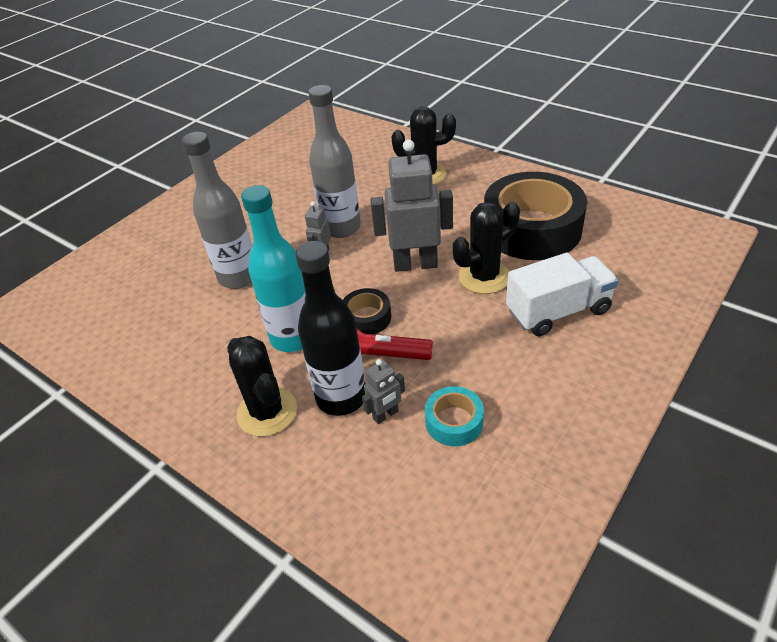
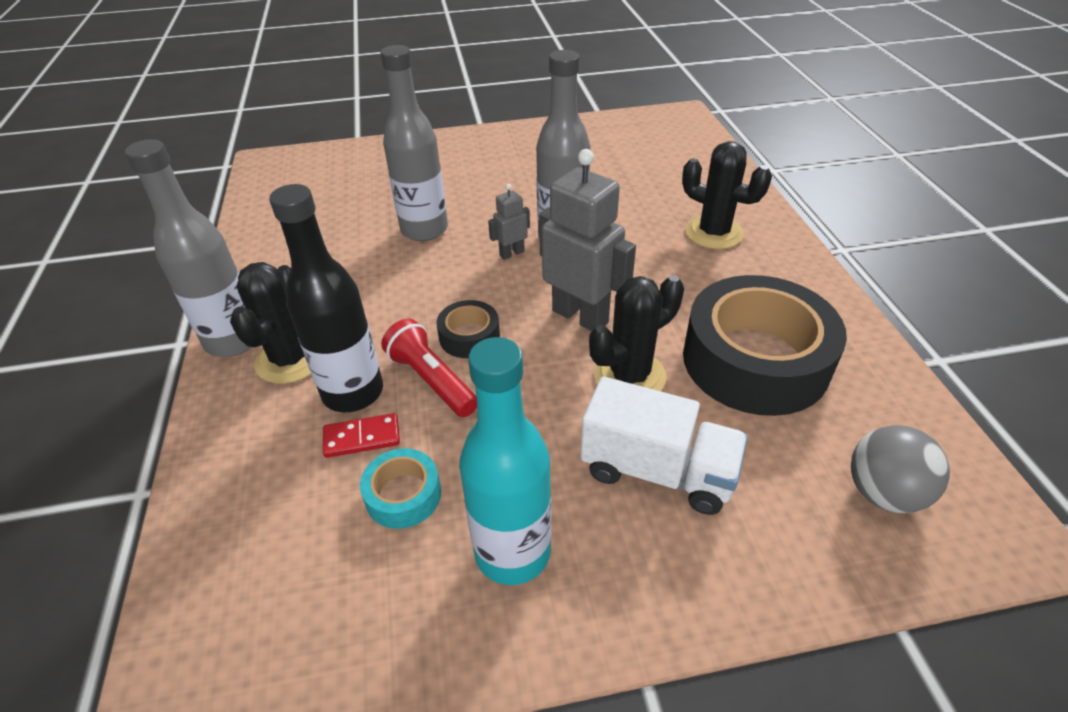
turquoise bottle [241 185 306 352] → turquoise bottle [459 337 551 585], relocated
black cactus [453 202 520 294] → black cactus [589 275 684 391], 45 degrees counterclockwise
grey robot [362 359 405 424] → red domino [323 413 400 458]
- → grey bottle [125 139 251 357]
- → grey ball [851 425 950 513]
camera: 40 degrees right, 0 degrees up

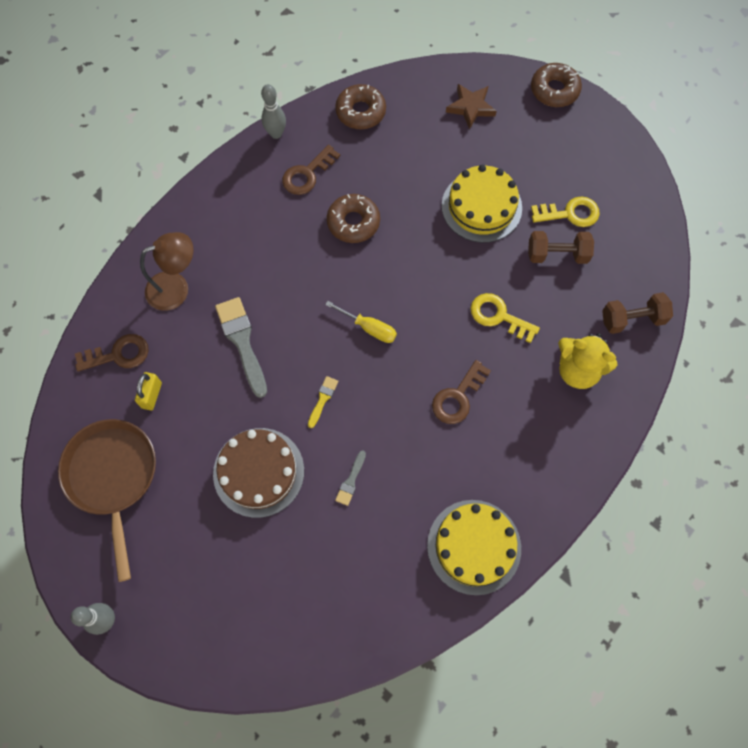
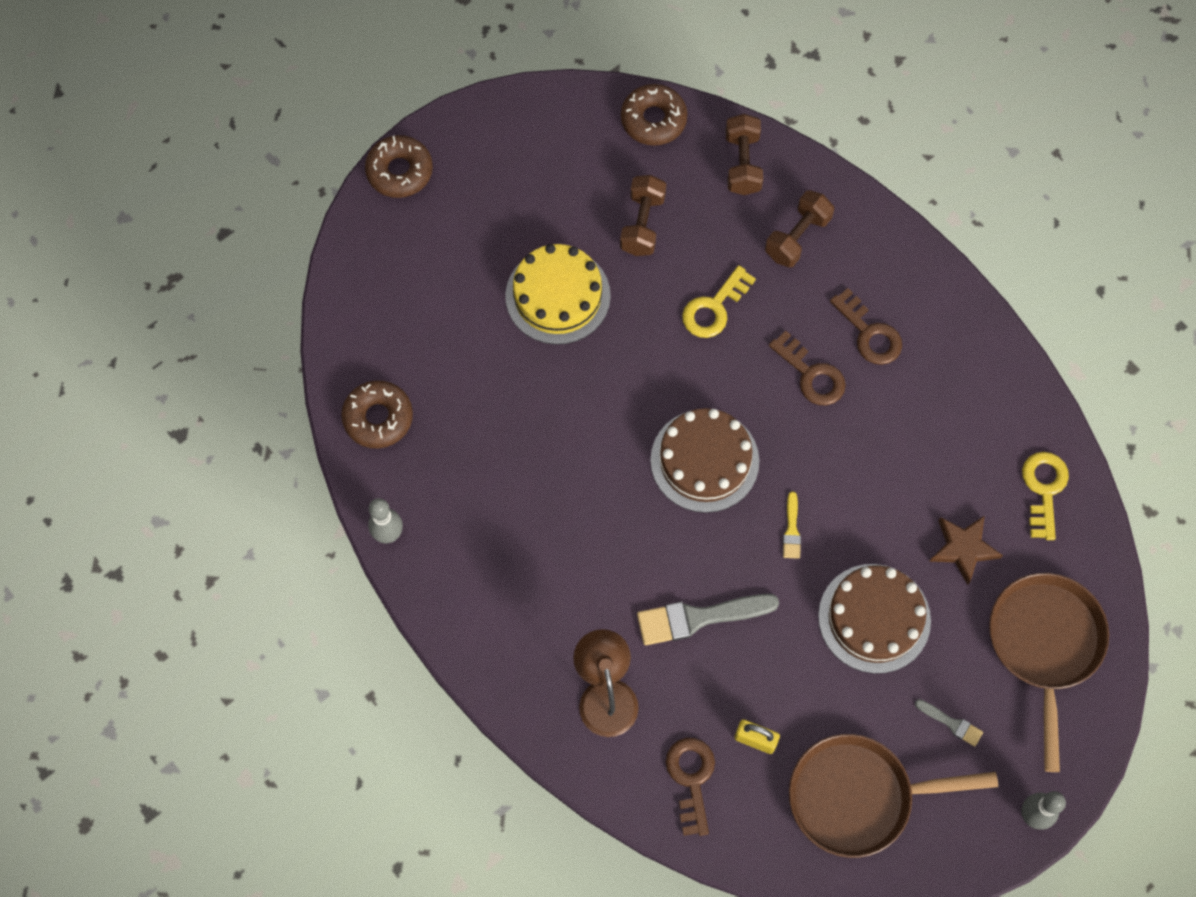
brown star [446 84 497 130] → brown star [929 515 1003 585], relocated
brown key [282 144 340 195] → brown key [830 288 902 365], relocated
brown donut [327 194 380 243] → brown donut [621 84 687 146], relocated
yellow key [531 196 600 227] → yellow key [1022 452 1069 540], relocated
yellow screwdriver [325 301 397 343] → brown cake [650 408 759 513]
yellow teddy bear [558 333 618 389] → brown dumbbell [765 190 834 267]
yellow brush [308 376 338 428] → yellow brush [783 492 801 559], 120 degrees counterclockwise
grey brush [335 450 366 506] → grey brush [915 699 983 747], relocated
yellow cake [427 500 521 595] → -
- → brown pan [989 573 1109 772]
camera: 80 degrees left, 0 degrees up

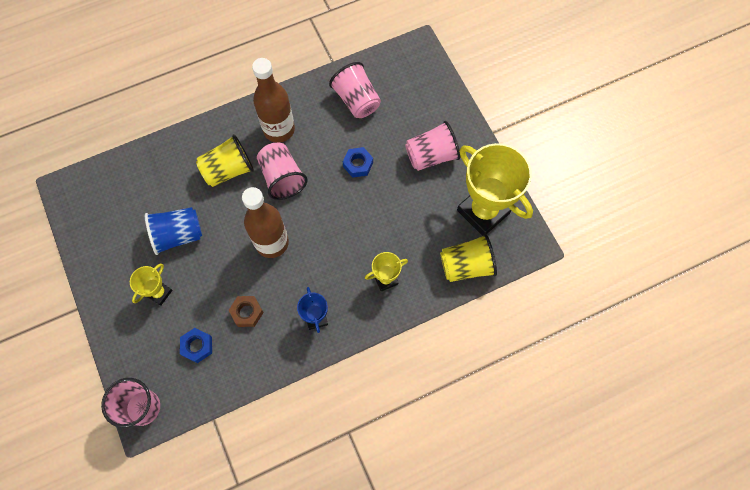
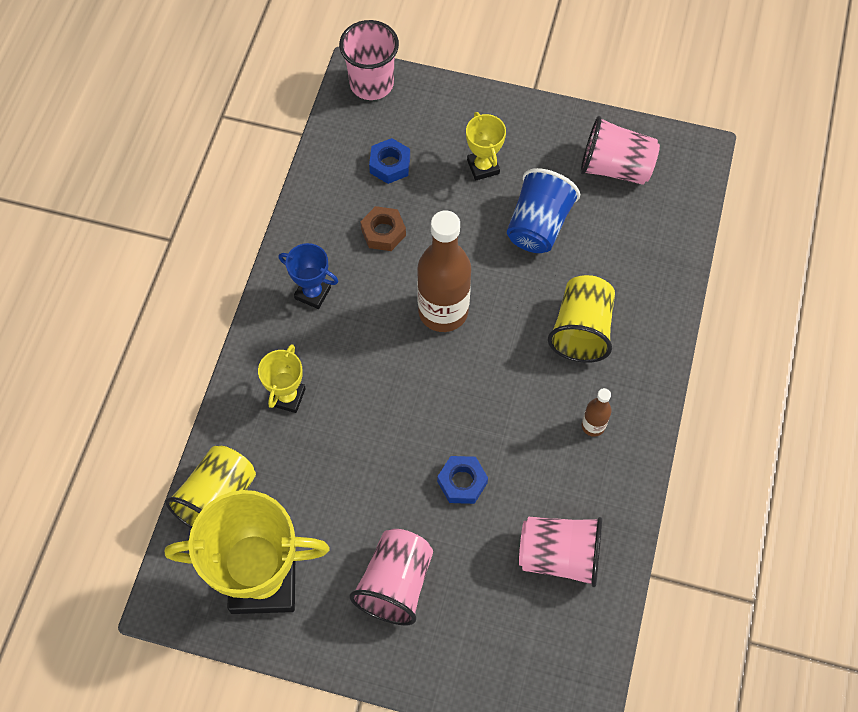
brown bottle [252 58 295 143] → brown bottle [582 388 611 437], x0.46
pink cup [257 143 308 200] → pink cup [581 116 660 185], relocated
camera: 130 degrees right, 5 degrees down

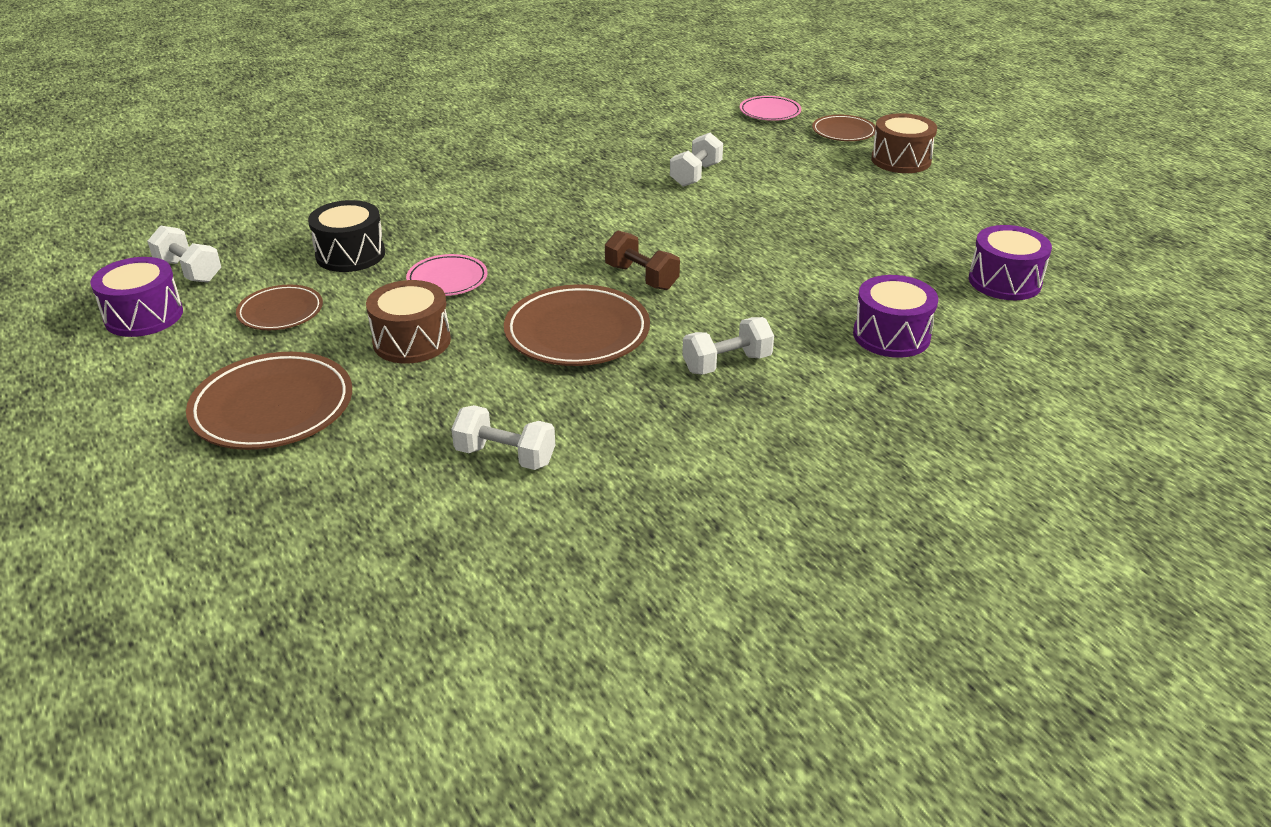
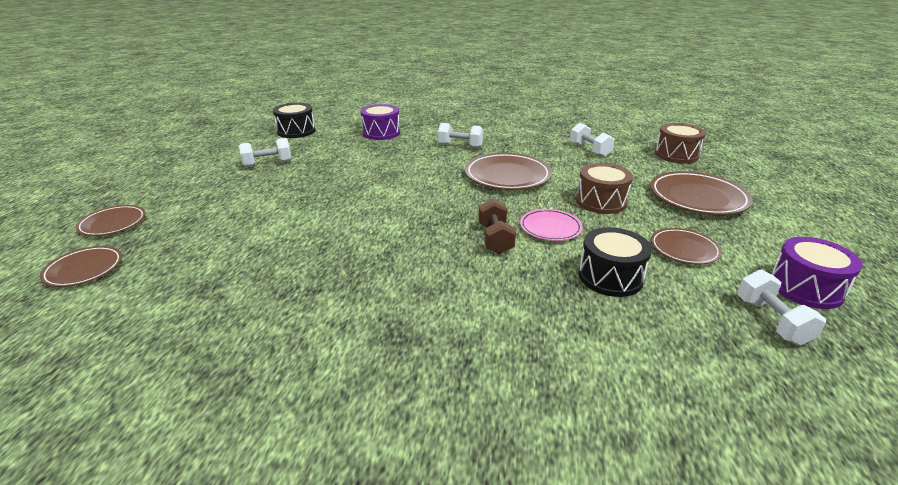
pink plate [740 96 801 121] → brown plate [40 246 122 287]
brown drum [871 113 937 173] → brown drum [655 123 706 163], relocated
white dumbbell [670 133 723 187] → white dumbbell [239 138 291 167], relocated
purple drum [969 225 1052 300] → black drum [273 103 315 138]
brown dumbbell [605 230 680 290] → brown dumbbell [478 198 516 254], relocated
camera: 140 degrees left, 5 degrees down

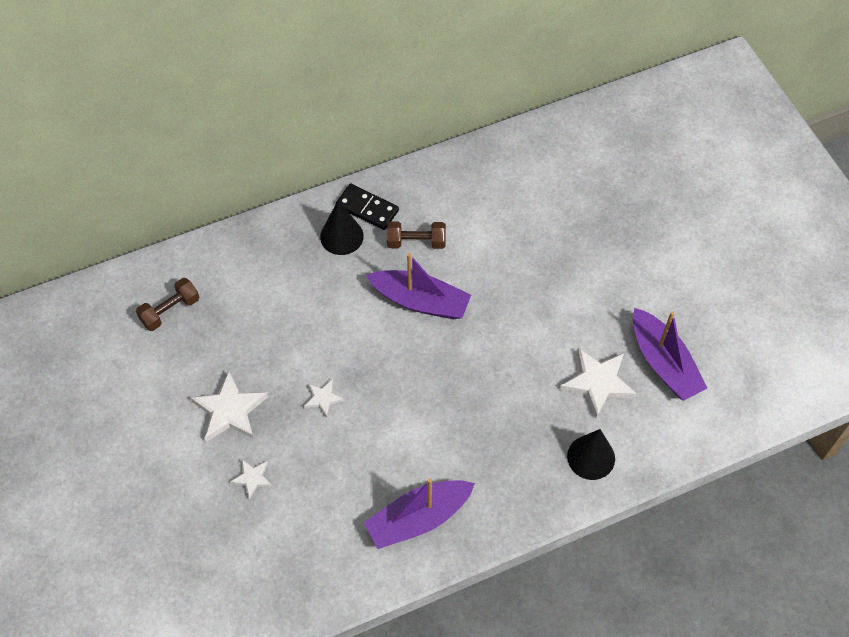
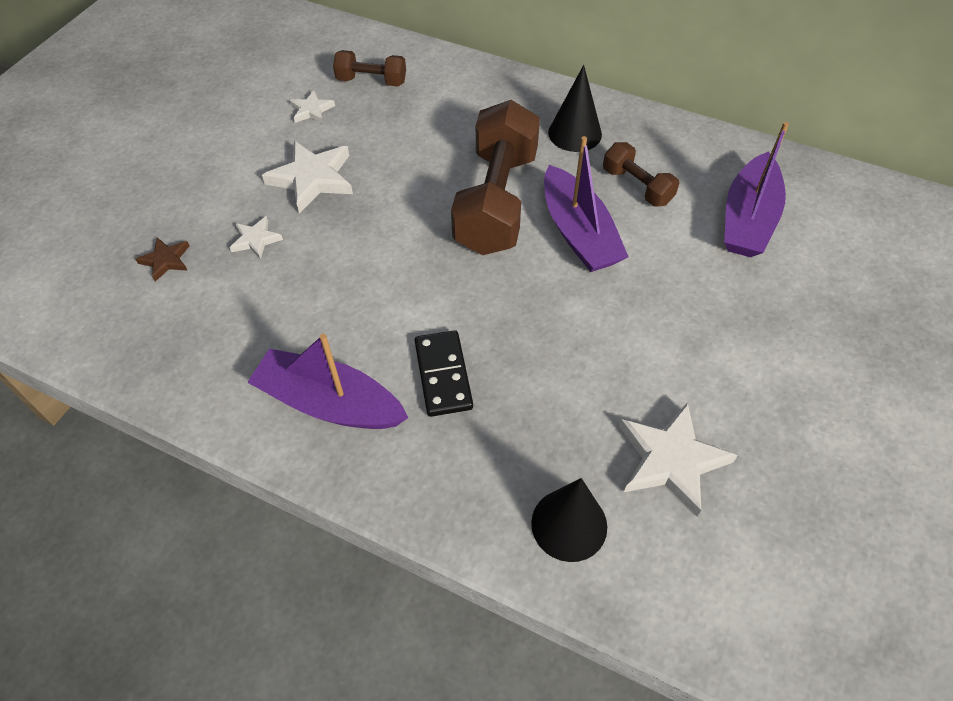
black domino [336 184 399 230] → black domino [415 330 473 417], relocated
purple boat [633 308 707 401] → purple boat [724 122 789 257], relocated
white star [304 379 344 417] → white star [290 90 335 123], relocated
- → brown dumbbell [451 100 540 255]
- → brown star [135 238 189 282]
camera: 50 degrees right, 5 degrees down

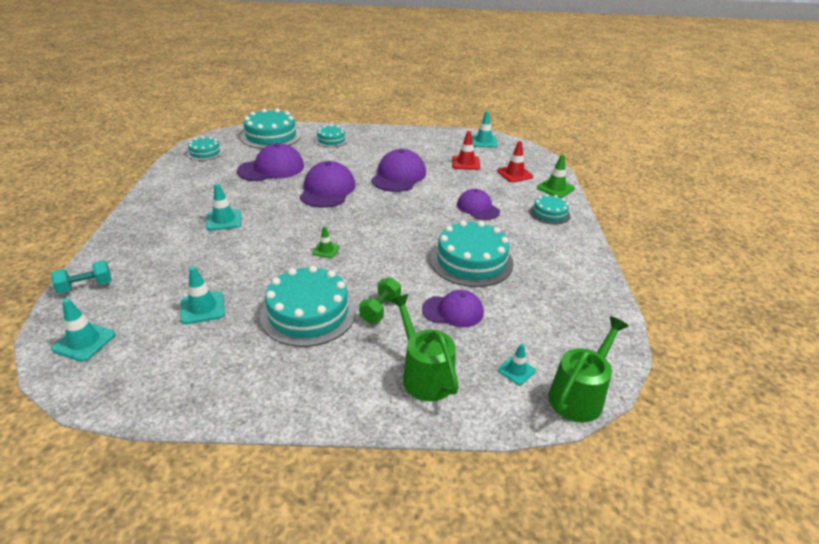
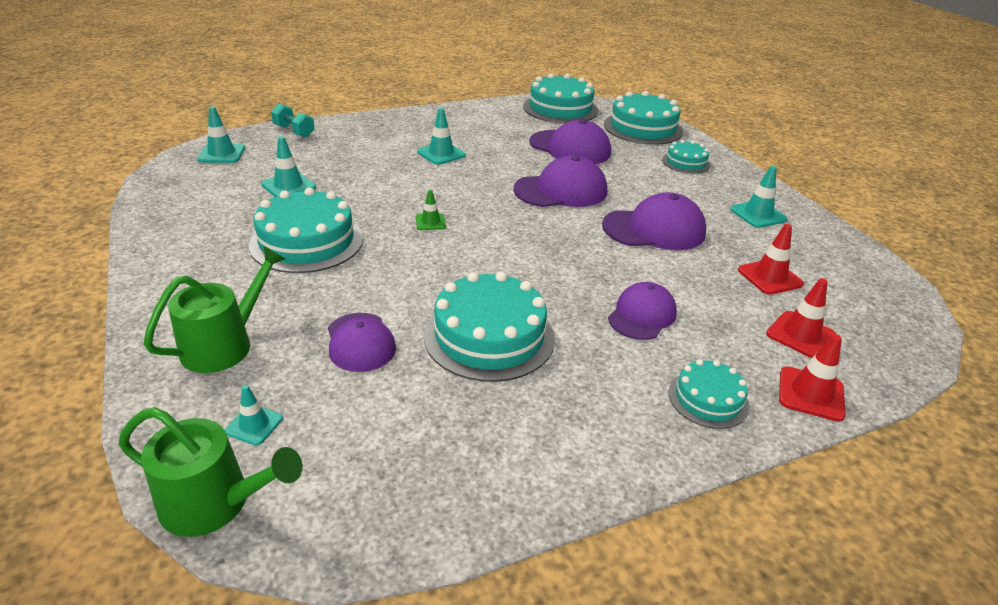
turquoise traffic cone [472 111 498 148] → turquoise traffic cone [730 166 787 228], relocated
turquoise cake [187 136 223 161] → turquoise cake [523 73 598 124], x1.81
green traffic cone [537 155 575 198] → red traffic cone [779 334 846 422]
green dumbbell [359 277 401 323] → -
camera: 65 degrees right, 0 degrees up

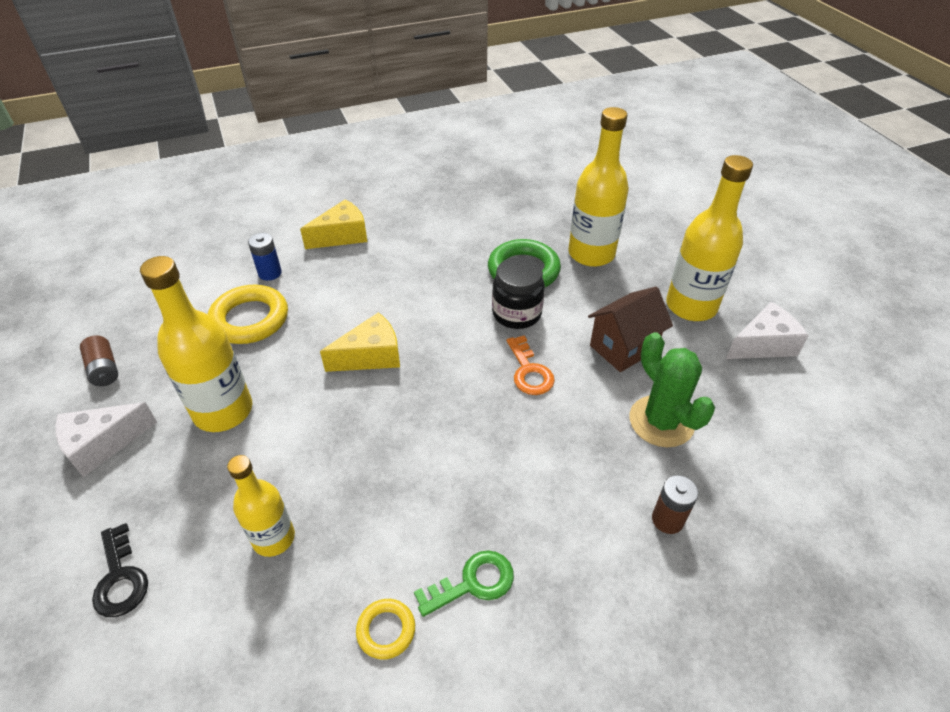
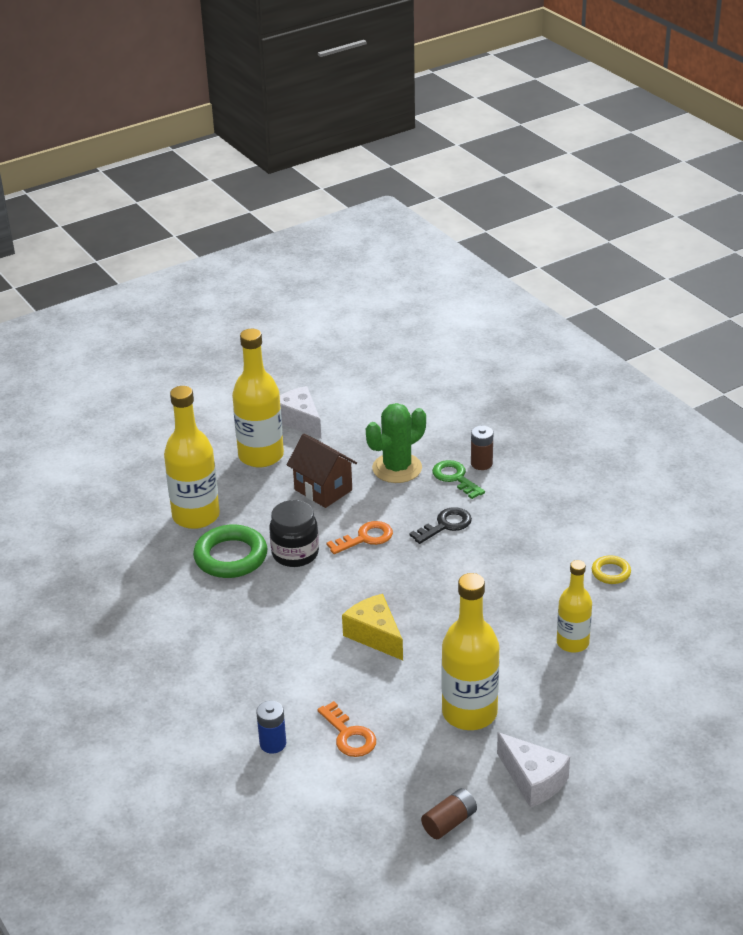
yellow cheese [300 199 367 249] → -
yellow ring [208 285 288 344] → orange key [318 701 376 757]
black key [92 523 148 617] → black key [409 507 472 544], relocated
green key [414 550 514 617] → green key [432 460 485 499], relocated
camera: 100 degrees left, 10 degrees down

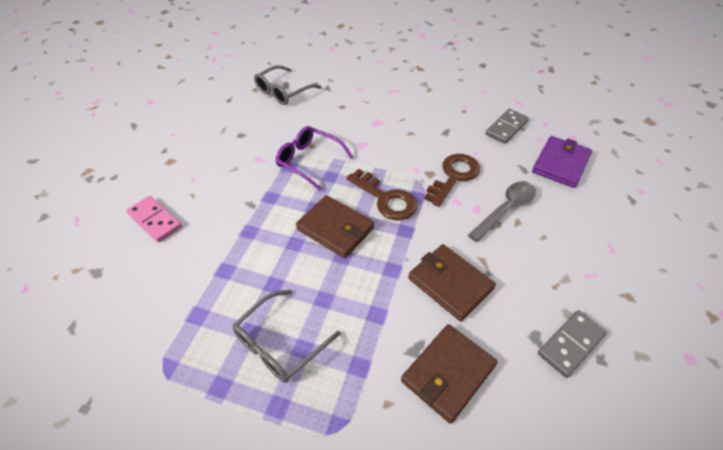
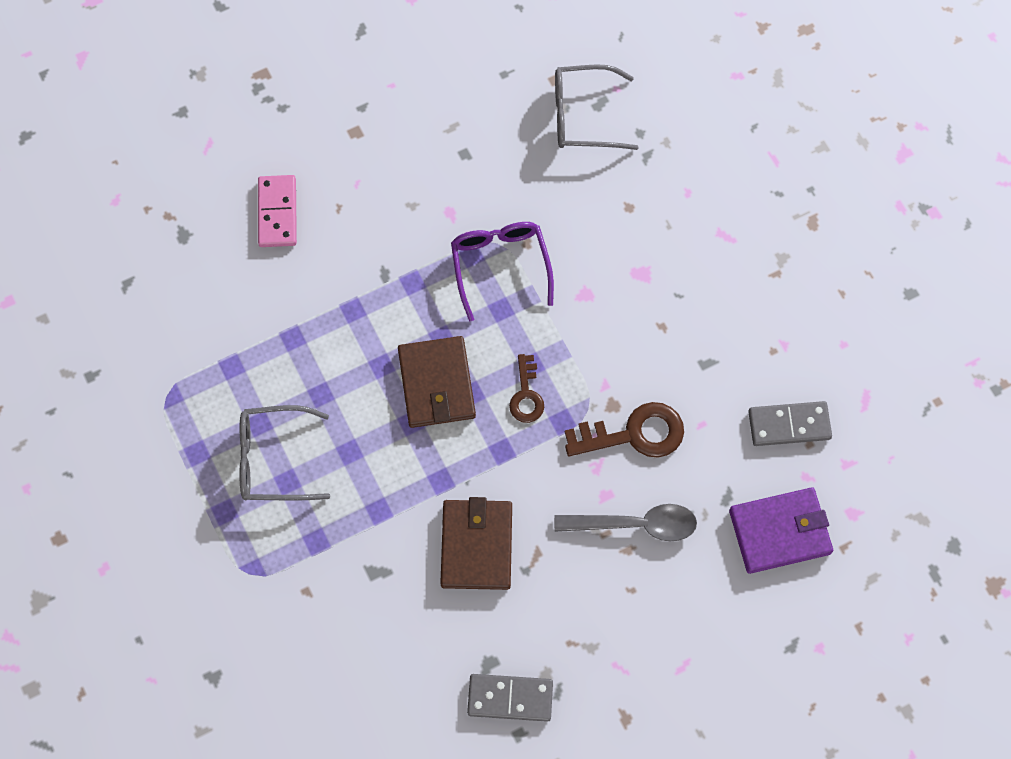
brown key [346 169 418 220] → brown key [509 354 544 423], x0.61
brown wallet [401 324 497 424] → -
camera: 45 degrees right, 20 degrees up

